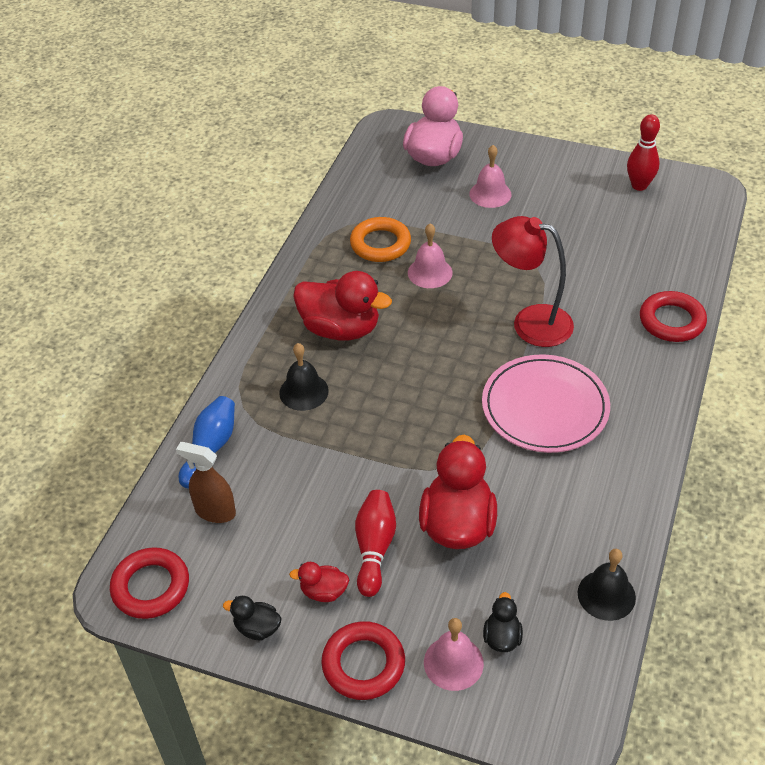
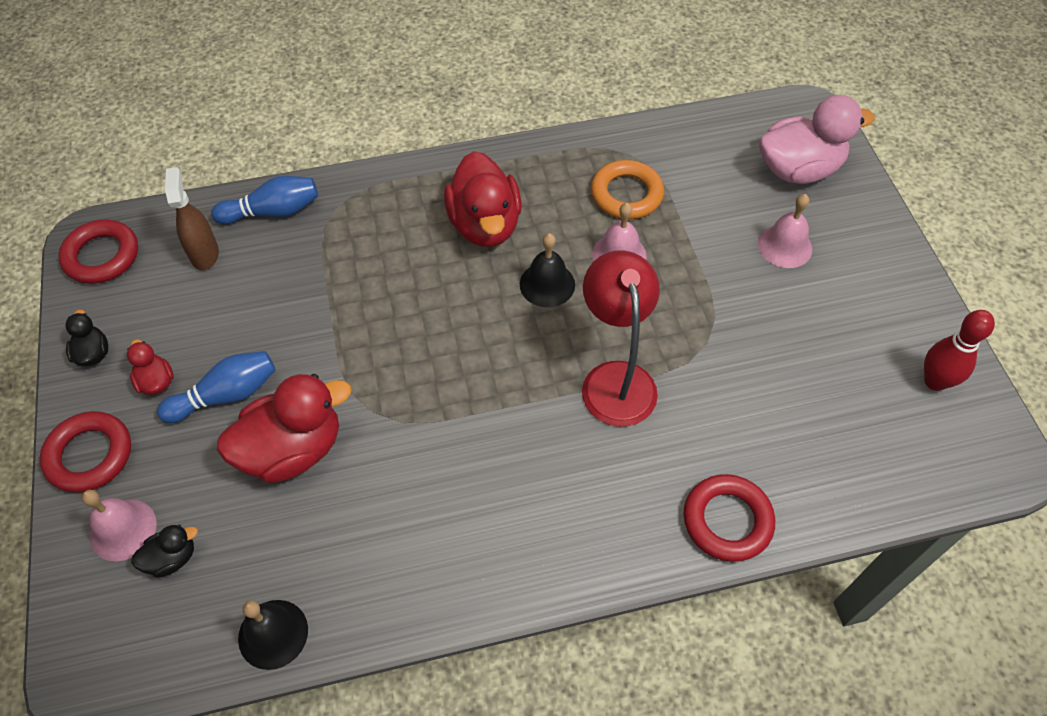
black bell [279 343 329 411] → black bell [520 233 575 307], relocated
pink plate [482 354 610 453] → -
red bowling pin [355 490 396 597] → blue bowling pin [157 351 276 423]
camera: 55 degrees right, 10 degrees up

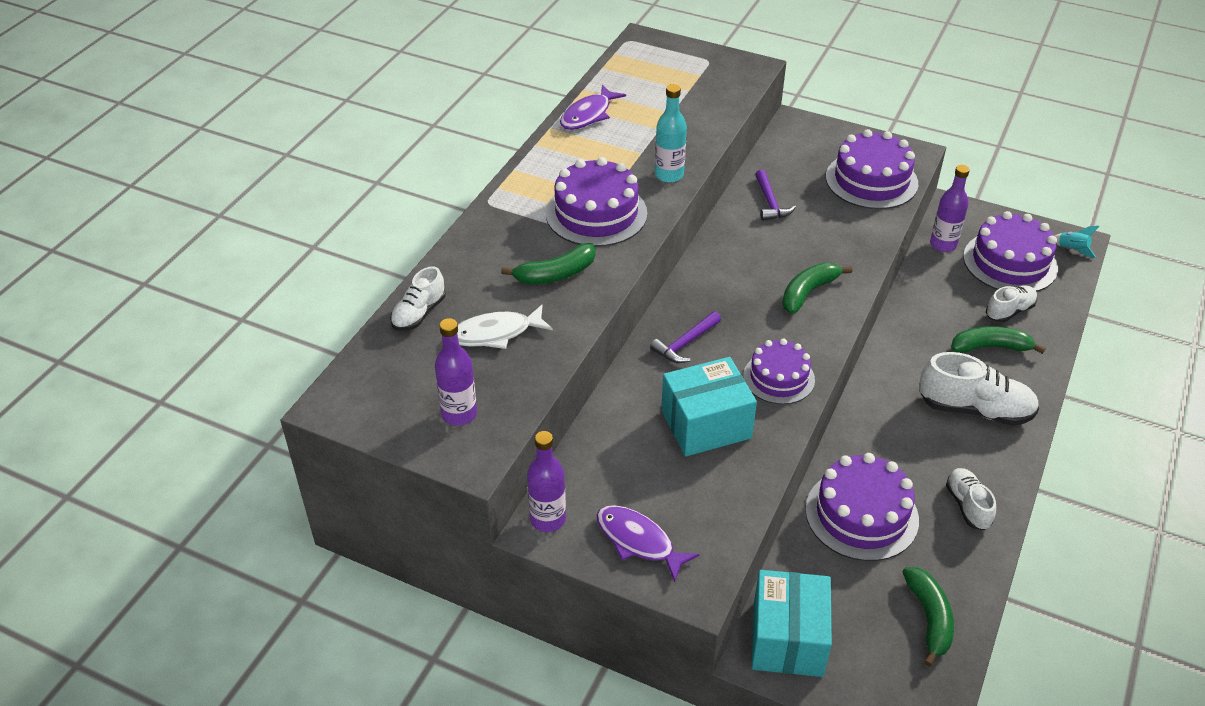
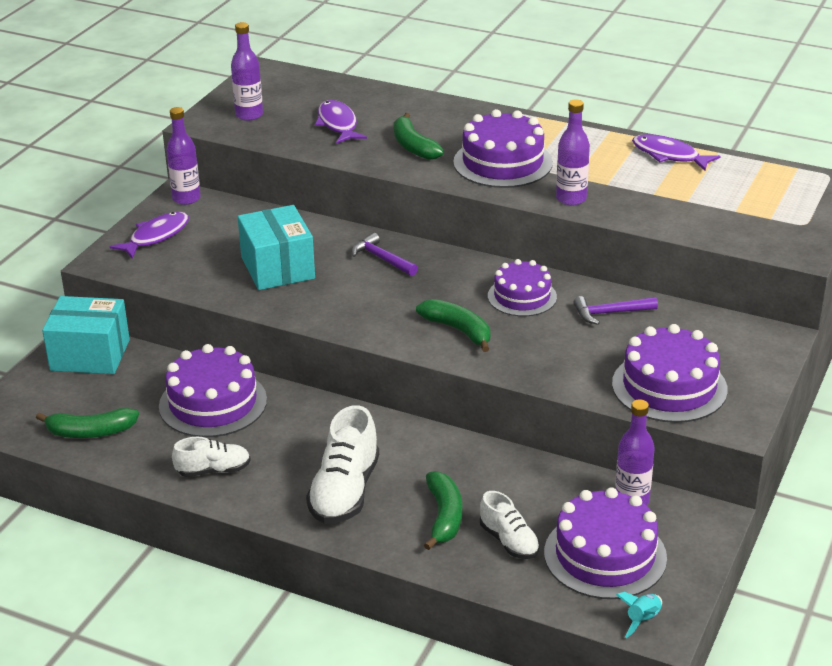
turquoise bottle [655 84 687 183] → purple bottle [556 99 590 206]
white shoe [390 266 446 331] → -
white fish [457 305 553 349] → purple fish [315 100 367 144]
purple cake [743 339 815 404] → purple cake [488 259 557 317], relocated
camera: 90 degrees right, 10 degrees down

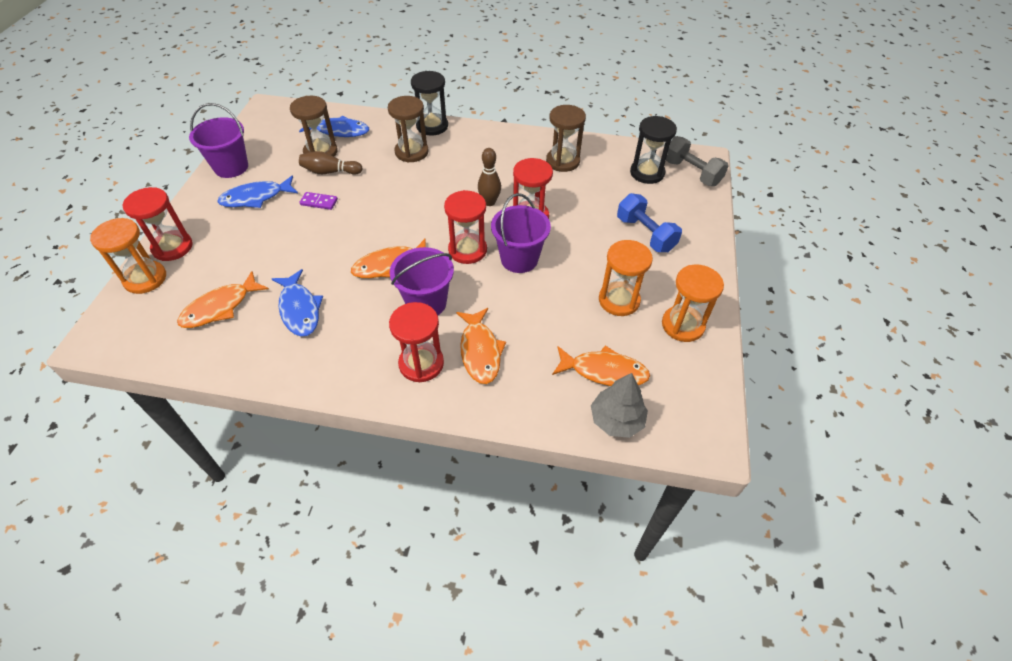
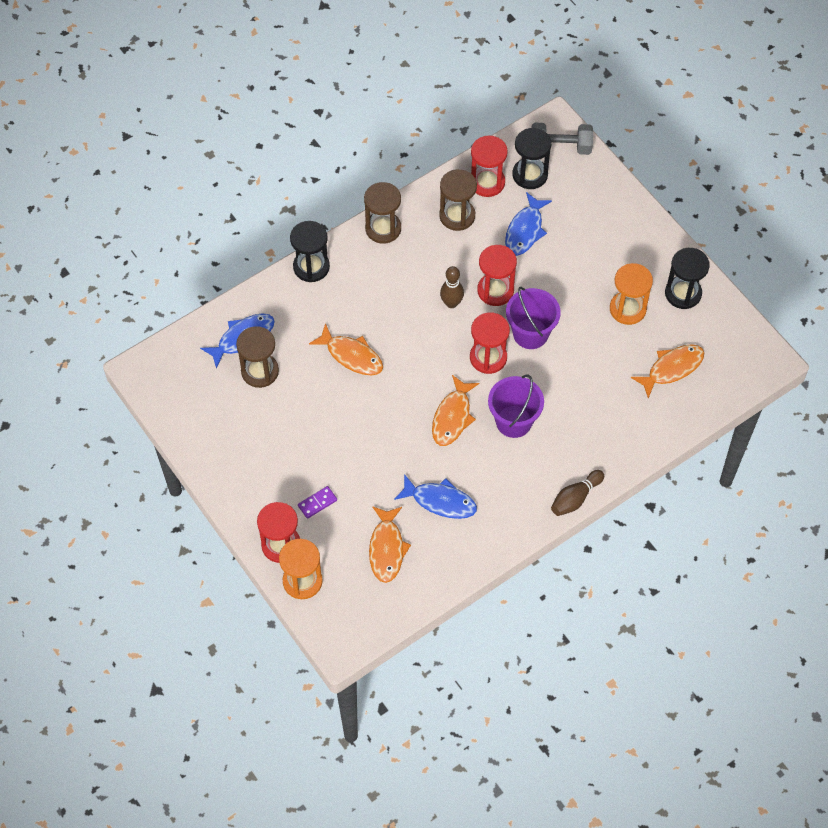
brown hourglass [388 96 428 163] → brown hourglass [364 182 401 244], relocated
purple bucket [189 103 248 178] → -
brown bowling pin [299 151 363 175] → brown bowling pin [551 470 604 516], relocated
blue fish [217 176 298 208] → blue fish [505 192 552 256], relocated
purple domino [299 192 338 210] → purple domino [298 486 337 519], relocated
blue dumbbell [617 193 682 252] → -
orange hourglass [662 264 724 342] → black hourglass [665 248 710 309]
red hourglass [389 302 444 382] → red hourglass [471 135 508 197], relocated
orange fish [456 308 506 384] → orange fish [309 323 383 375], relocated
grey tree [591 373 648 438] → -
camera: 45 degrees left, 10 degrees up

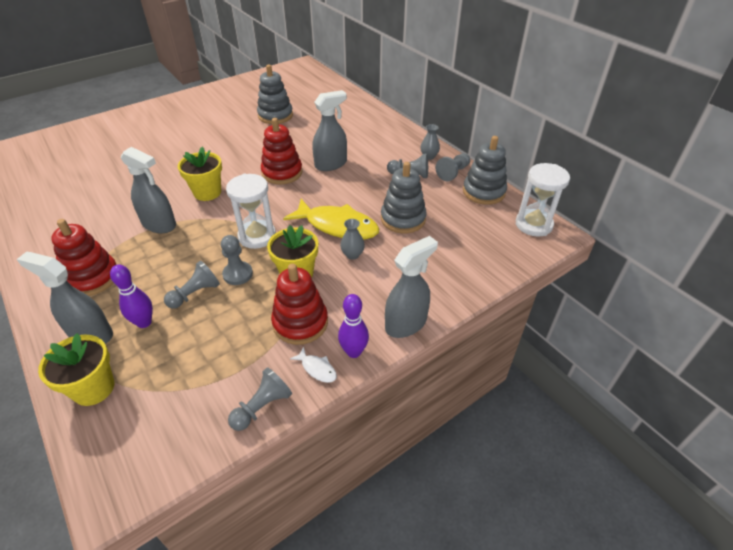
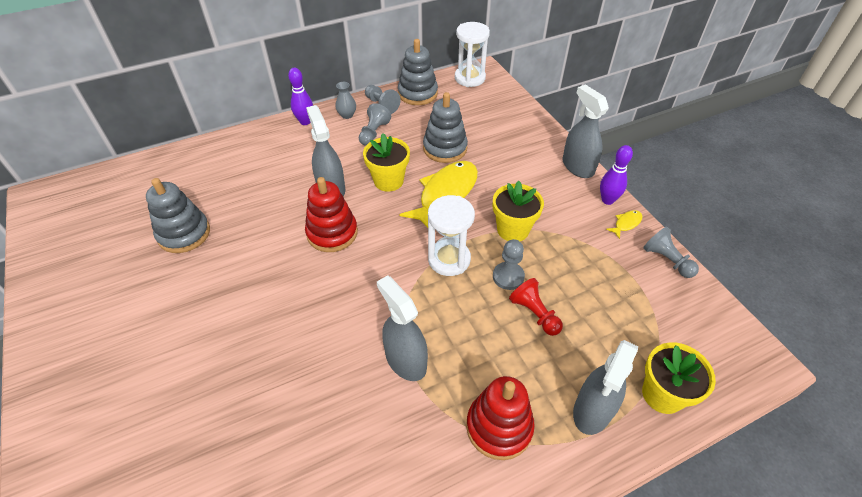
grey spray bottle [121 147 176 233] → grey spray bottle [377 275 428 381], 75 degrees counterclockwise
yellow flower pot [178 147 222 201] → yellow flower pot [363 133 410 192], relocated
grey vase [340 219 365 260] → -
grey pawn [164 261 220 309] → red pawn [509 278 563 336]
red stacking toy [271 263 328 345] → -
purple bowling pin [110 264 153 328] → purple bowling pin [288 68 313 125], relocated
white fish [290 346 337 383] → yellow fish [606 210 642 239]
camera: 80 degrees left, 5 degrees up

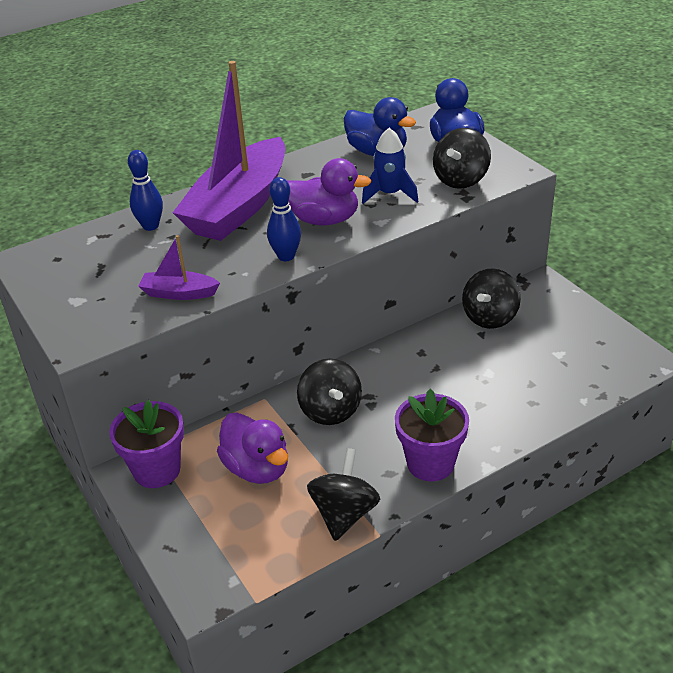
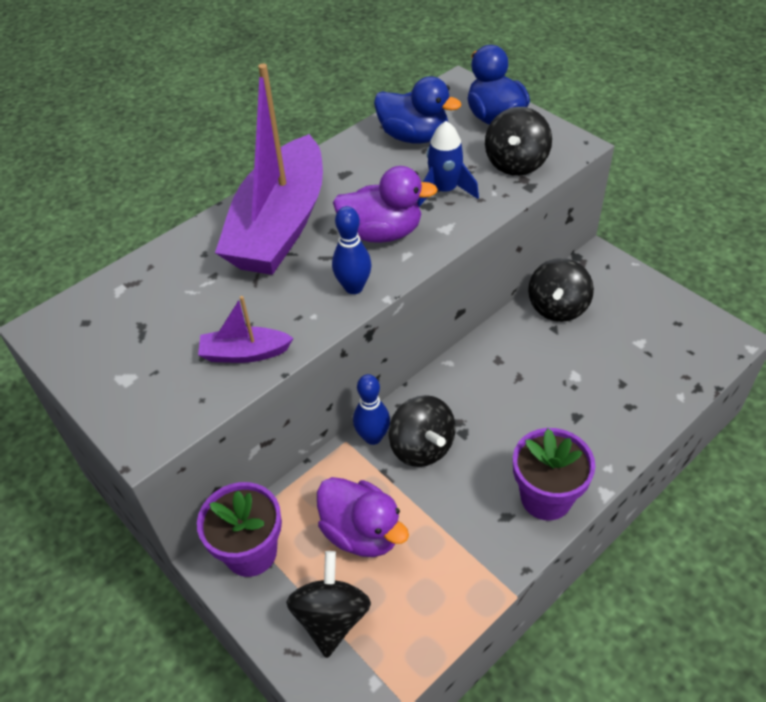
blue bowling pin [128 150 163 231] → blue bowling pin [353 374 390 445], relocated
black spinning top [307 448 380 541] → black spinning top [286 551 371 658], relocated
camera: 10 degrees left, 10 degrees up

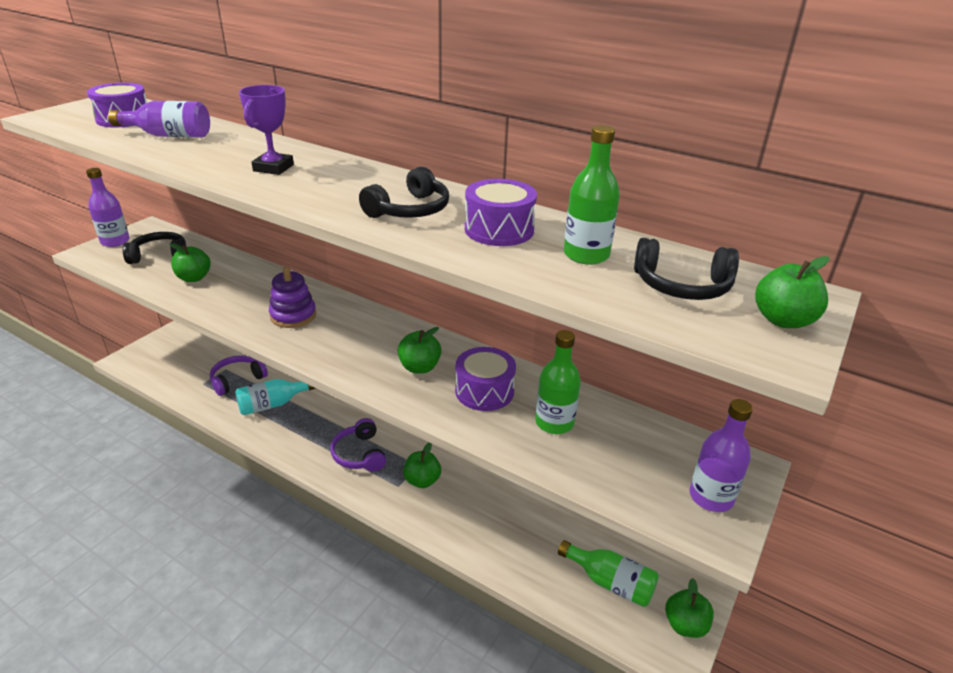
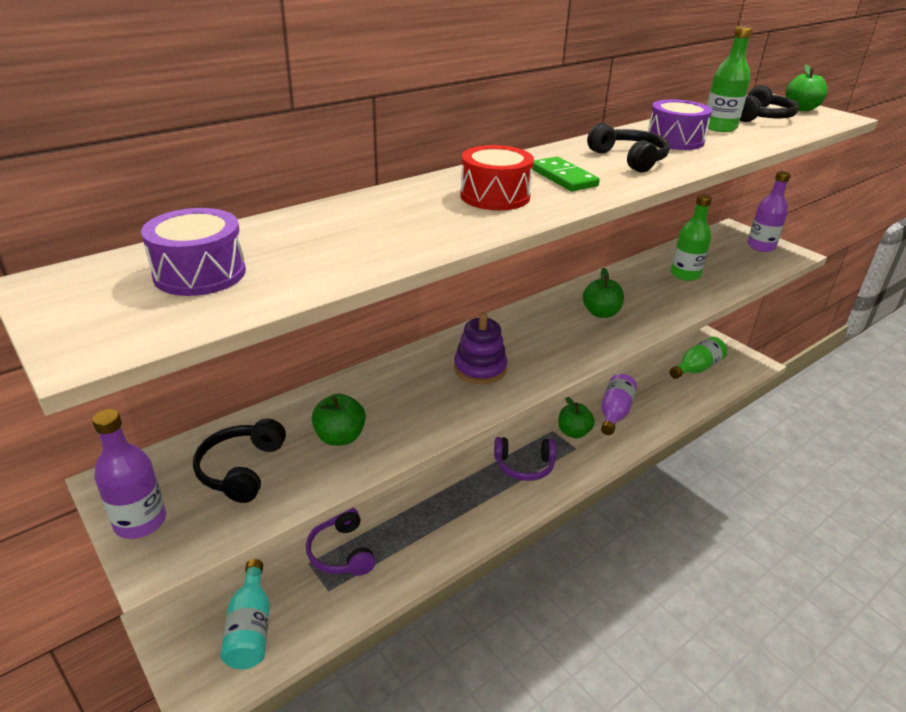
purple trophy [239 85 294 175] → red drum [460 145 534 210]
purple bottle [108 101 210 138] → purple bottle [601 374 637 435], relocated
purple drum [455 347 516 411] → -
turquoise bottle [235 379 315 415] → turquoise bottle [220 559 270 669], relocated
green apple [665 578 714 638] → -
- → green domino [532 157 600 191]
camera: 70 degrees left, 0 degrees up

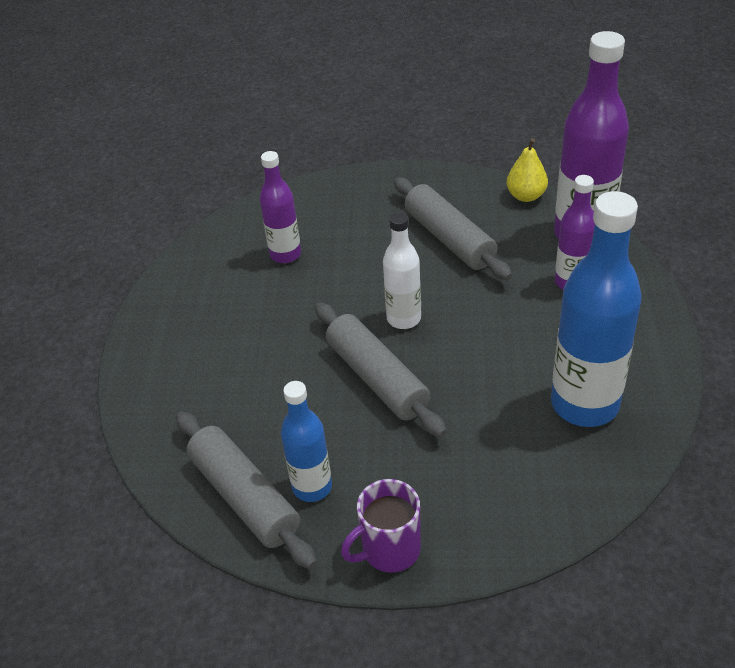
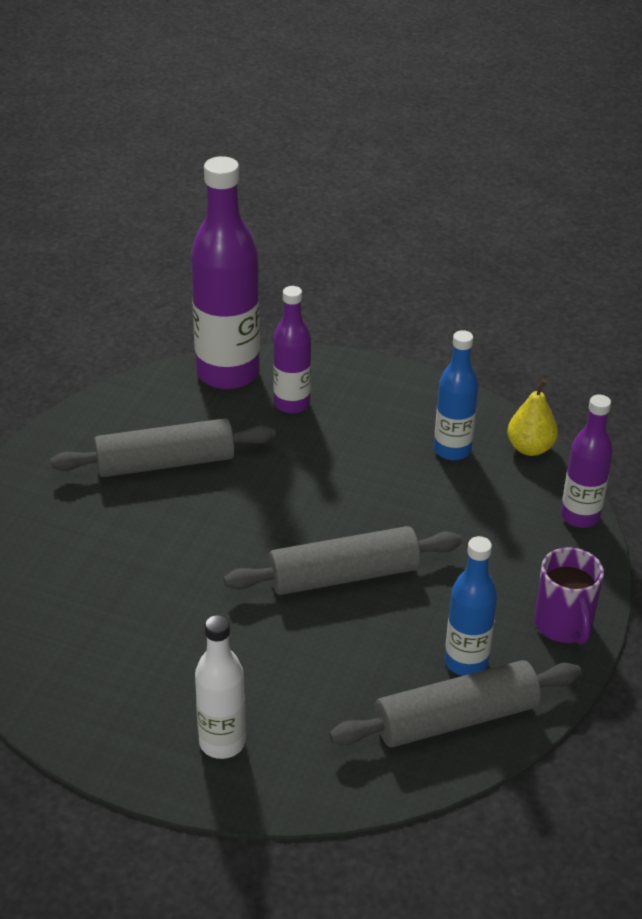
yellow pear [506 139 548 202] → yellow pear [507 379 558 456], relocated
purple bottle [259 151 301 263] → purple bottle [561 394 613 528], relocated
blue bottle [551 191 642 427] → blue bottle [434 330 478 460], x0.56
white bottle [383 212 421 329] → white bottle [195 615 246 759], relocated
camera: 75 degrees left, 5 degrees down

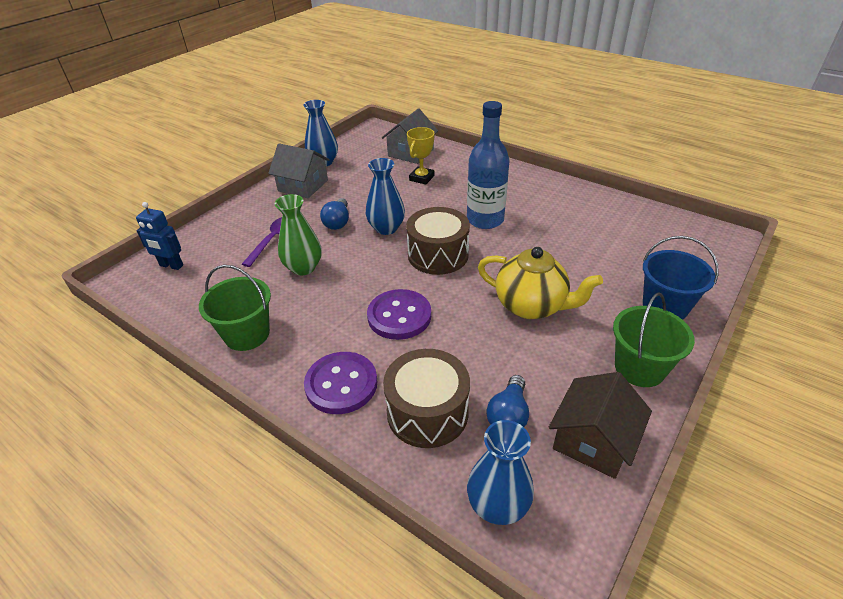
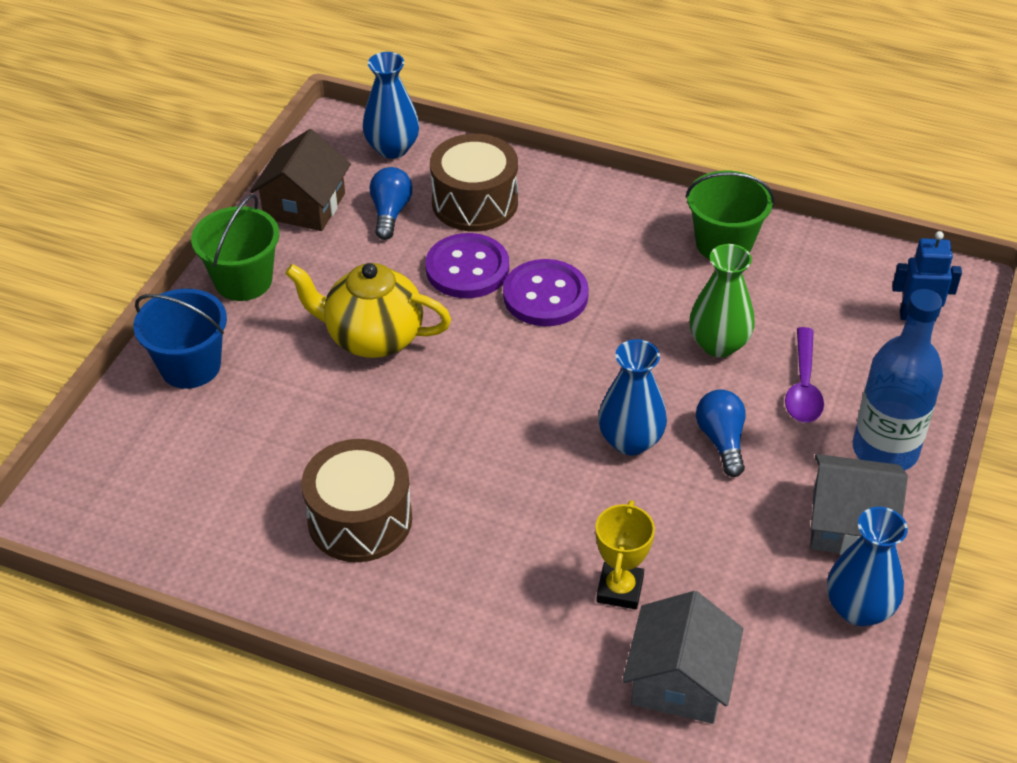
blue bottle [467 101 509 229] → blue bottle [853 289 943 471], relocated
brown drum [406 207 470 275] → brown drum [301 439 412 562], relocated
purple button [304 352 377 414] → purple button [425 233 509 298], relocated
camera: 165 degrees right, 5 degrees up

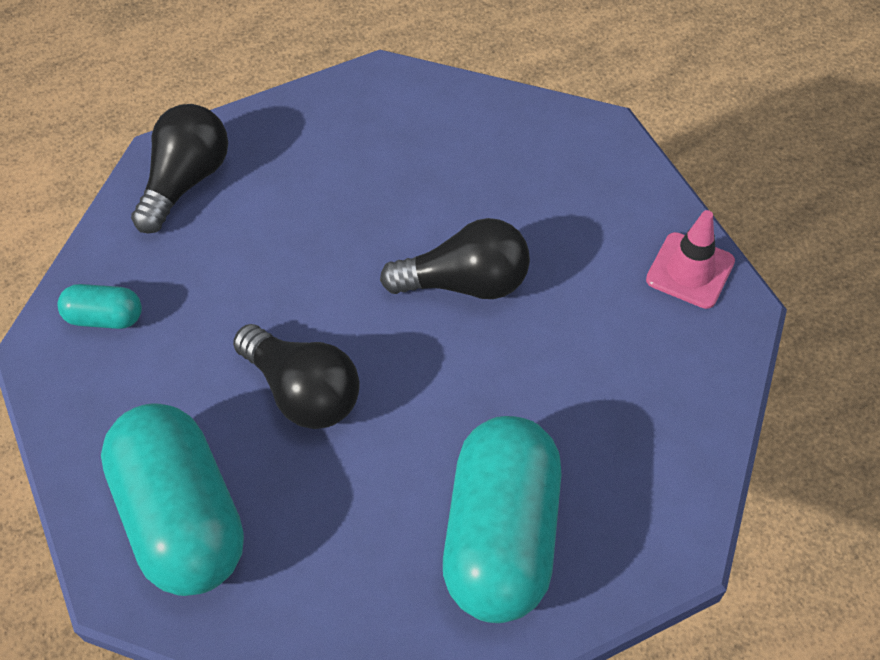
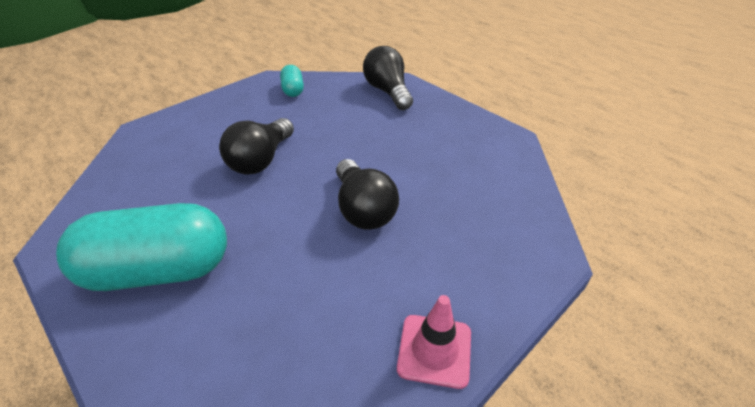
black light bulb [131 104 228 233] → black light bulb [363 46 413 110], 120 degrees counterclockwise
turquoise capsule [101 403 244 596] → -
camera: 70 degrees right, 15 degrees down

